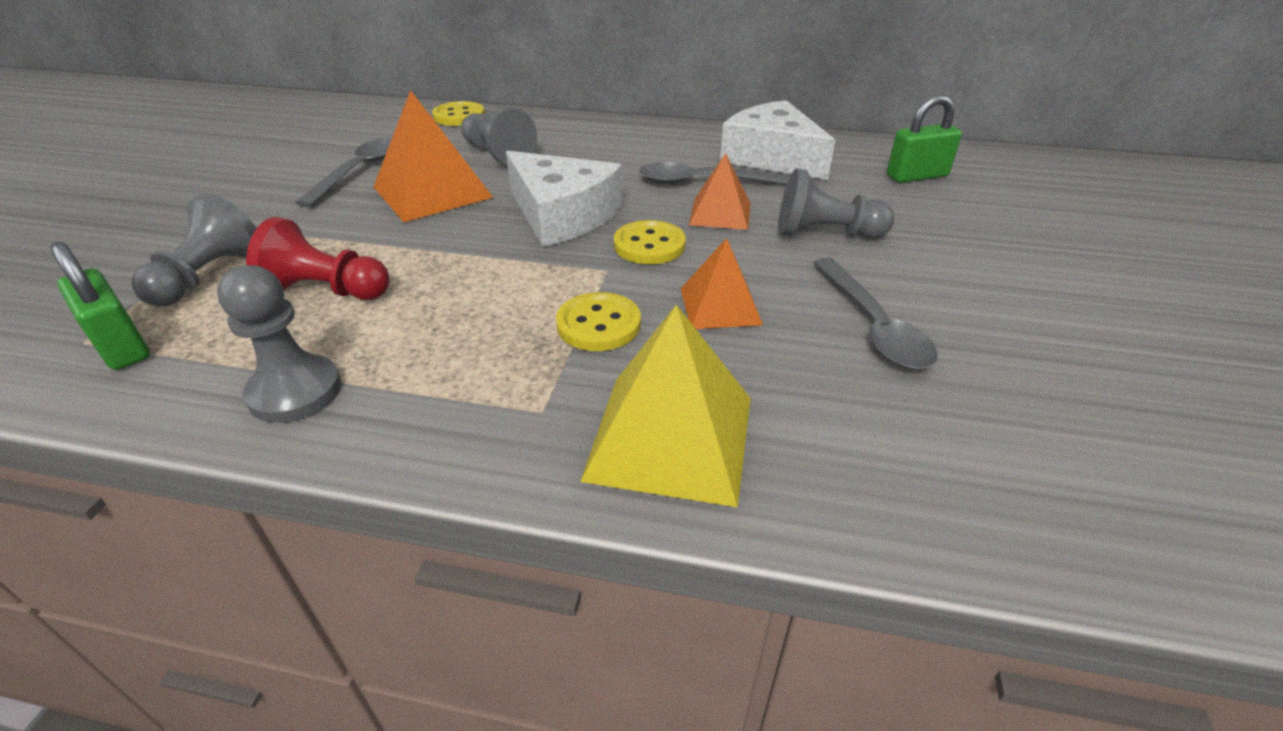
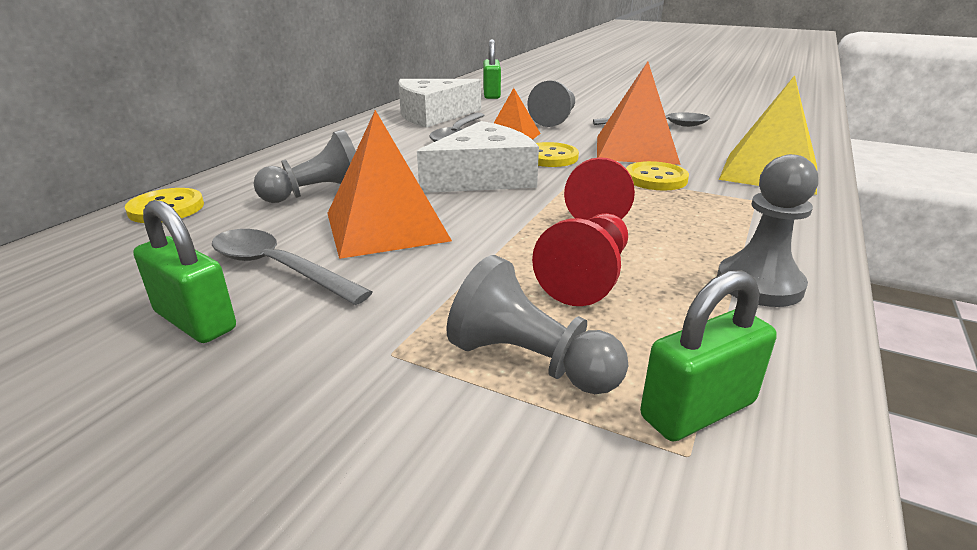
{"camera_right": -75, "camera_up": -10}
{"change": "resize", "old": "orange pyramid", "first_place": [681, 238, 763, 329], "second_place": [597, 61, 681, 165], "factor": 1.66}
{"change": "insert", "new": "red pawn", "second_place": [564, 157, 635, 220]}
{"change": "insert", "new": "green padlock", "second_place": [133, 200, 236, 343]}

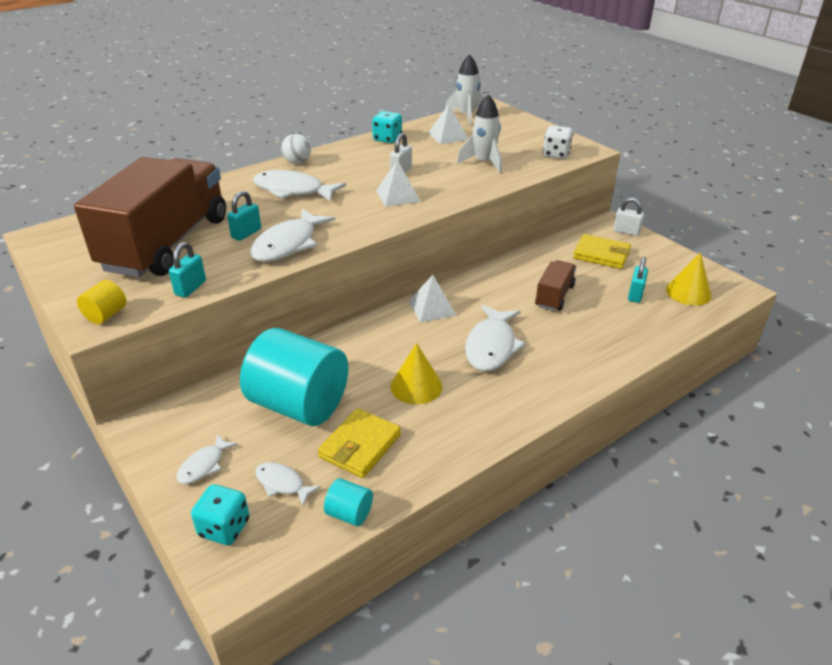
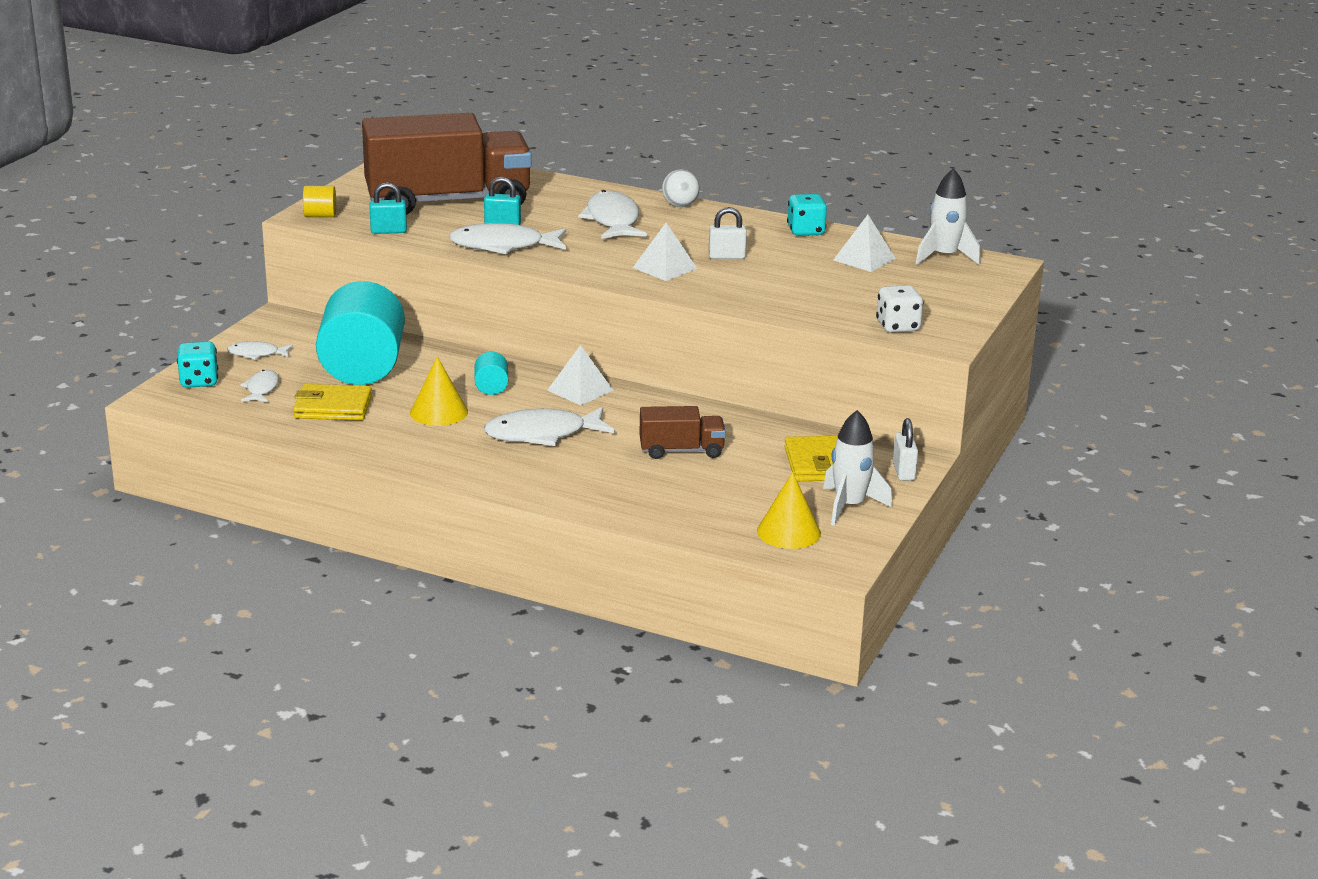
{"camera_right": 60, "camera_up": -10}
{"change": "move", "old": "white rocket", "first_place": [457, 94, 502, 173], "second_place": [823, 410, 892, 526]}
{"change": "delete", "old": "turquoise padlock", "first_place": [628, 257, 648, 303]}
{"change": "move", "old": "turquoise cylinder", "first_place": [324, 478, 373, 526], "second_place": [475, 352, 508, 395]}

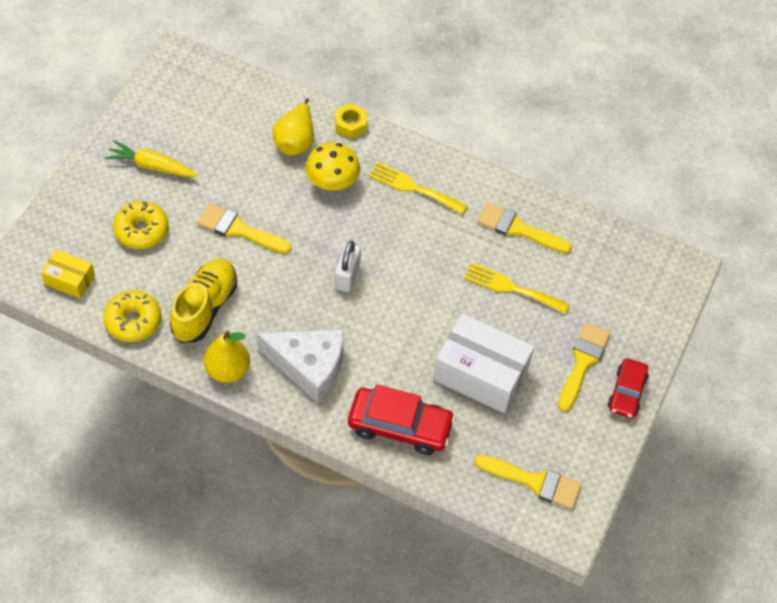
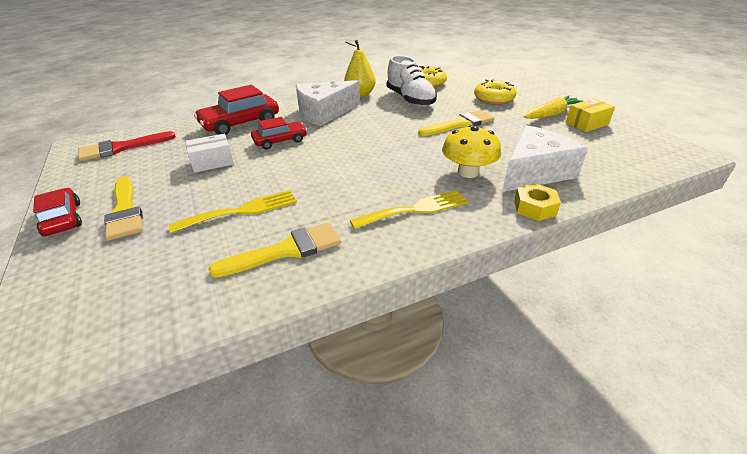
{"camera_right": 135, "camera_up": -20}
{"change": "replace", "old": "yellow pear", "new": "white cheese", "first_place": [272, 98, 314, 155], "second_place": [502, 125, 588, 192]}
{"change": "delete", "old": "white padlock", "first_place": [335, 241, 361, 292]}
{"change": "move", "old": "yellow box", "first_place": [41, 250, 95, 299], "second_place": [565, 98, 615, 132]}
{"change": "recolor", "old": "yellow shoe", "new": "white shoe", "first_place": [170, 259, 237, 343], "second_place": [387, 55, 437, 107]}
{"change": "resize", "old": "white box", "first_place": [433, 313, 534, 413], "second_place": [186, 134, 234, 173], "factor": 0.53}
{"change": "recolor", "old": "yellow brush", "new": "red brush", "first_place": [474, 455, 582, 509], "second_place": [78, 131, 176, 161]}
{"change": "insert", "new": "red car", "second_place": [251, 117, 307, 149]}

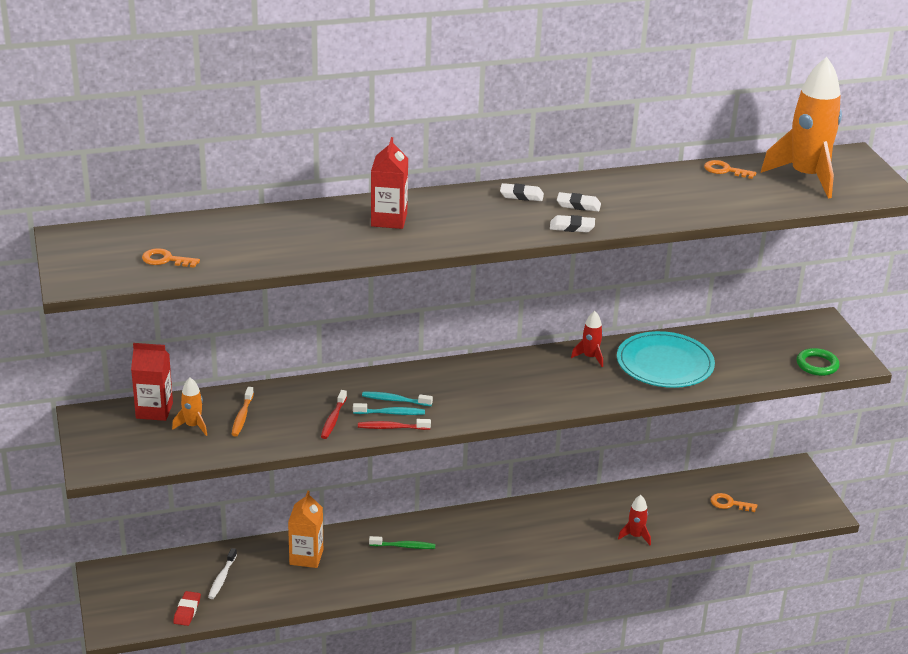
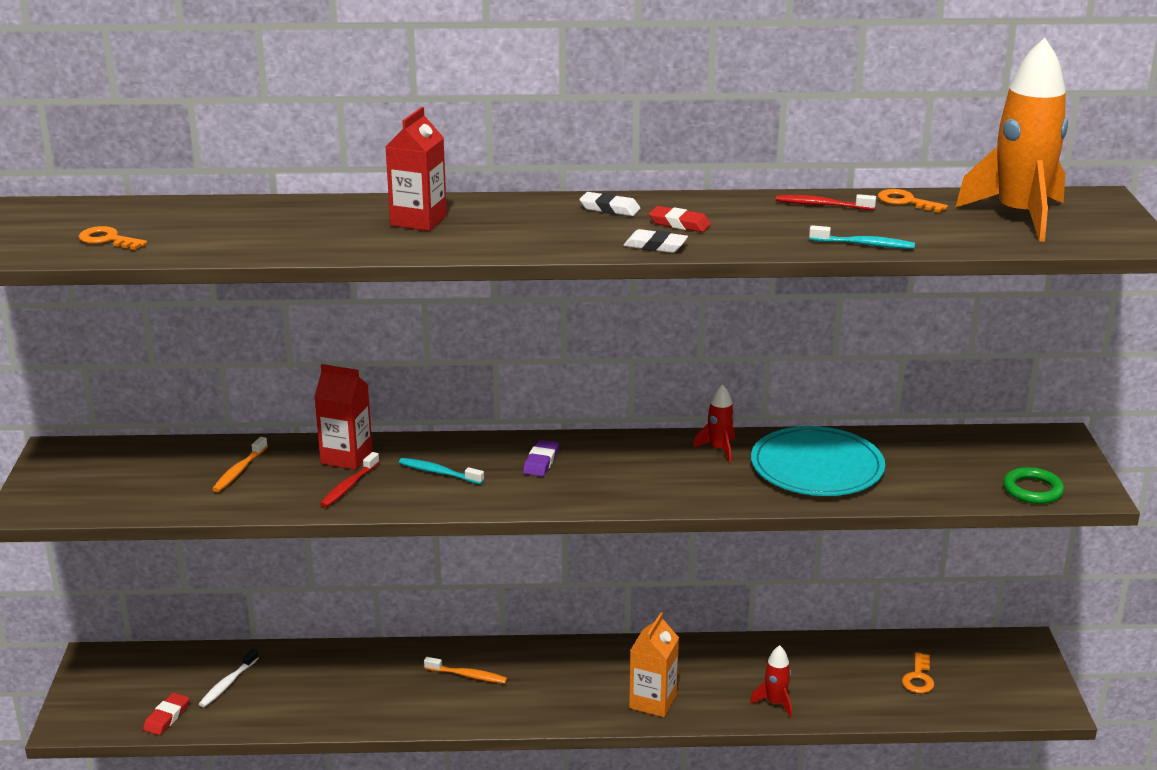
{"camera_right": 15, "camera_up": -5}
{"change": "recolor", "old": "white eraser", "new": "red eraser", "first_place": [557, 192, 601, 212], "second_place": [649, 206, 711, 232]}
{"change": "move", "old": "red carton", "first_place": [131, 343, 173, 421], "second_place": [314, 364, 373, 470]}
{"change": "delete", "old": "orange rocket", "first_place": [172, 378, 207, 436]}
{"change": "move", "old": "turquoise toothbrush", "first_place": [353, 403, 425, 415], "second_place": [809, 225, 915, 249]}
{"change": "move", "old": "red toothbrush", "first_place": [358, 419, 431, 430], "second_place": [776, 194, 876, 210]}
{"change": "move", "old": "orange carton", "first_place": [288, 491, 323, 568], "second_place": [629, 612, 679, 717]}
{"change": "rotate", "old": "orange key", "first_place": [710, 493, 757, 512], "second_place": [902, 652, 934, 693], "degrees": -105}
{"change": "recolor", "old": "green toothbrush", "new": "orange toothbrush", "first_place": [369, 536, 435, 549], "second_place": [424, 657, 507, 684]}
{"change": "insert", "new": "purple eraser", "second_place": [523, 440, 559, 477]}

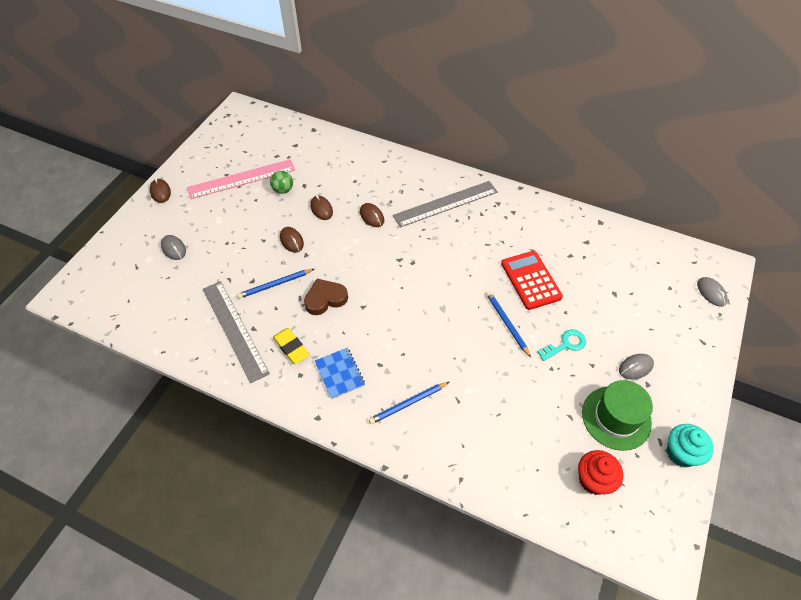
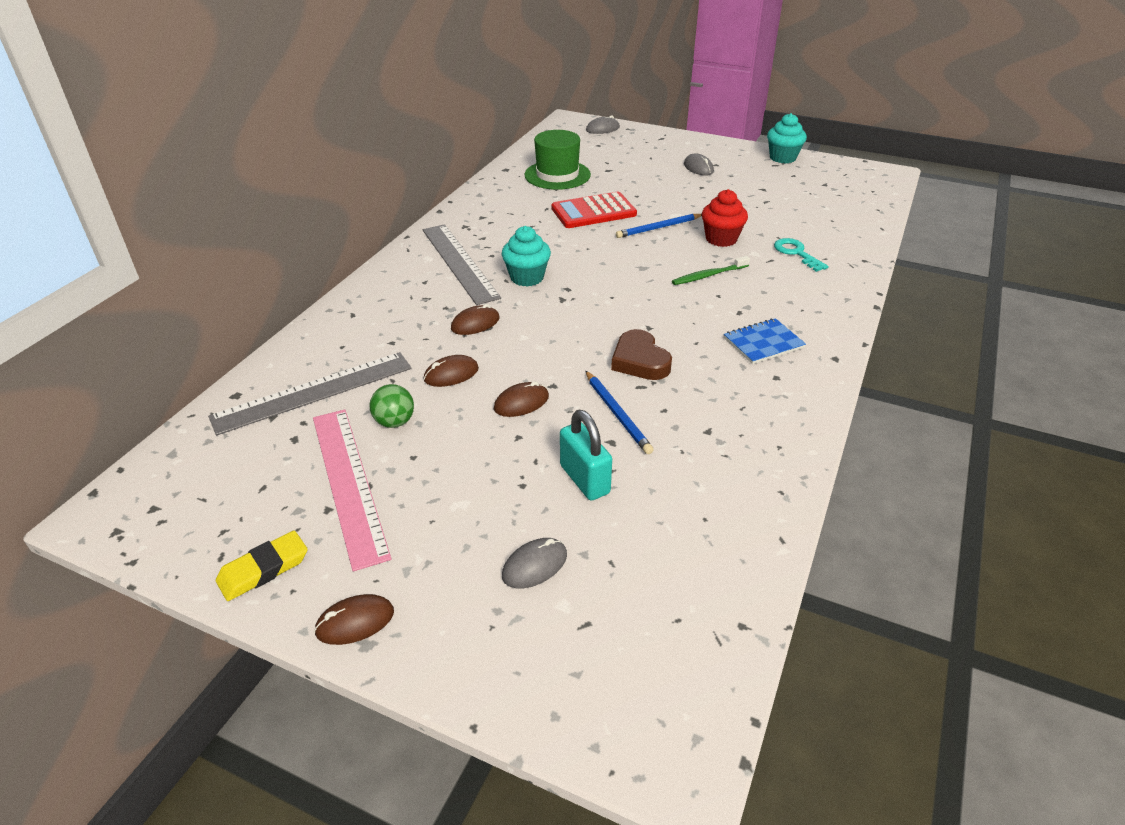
{"camera_right": -90, "camera_up": -15}
{"change": "move", "old": "grey ruler", "first_place": [203, 281, 270, 383], "second_place": [208, 352, 412, 436]}
{"change": "move", "old": "yellow eraser", "first_place": [273, 328, 310, 364], "second_place": [216, 530, 308, 601]}
{"change": "move", "old": "turquoise key", "first_place": [537, 329, 586, 361], "second_place": [774, 238, 828, 272]}
{"change": "move", "old": "green hat", "first_place": [582, 380, 653, 451], "second_place": [525, 130, 591, 190]}
{"change": "delete", "old": "blue pencil", "first_place": [369, 382, 449, 424]}
{"change": "move", "old": "red cupcake", "first_place": [578, 450, 623, 495], "second_place": [702, 189, 748, 247]}
{"change": "insert", "new": "turquoise cupcake", "second_place": [502, 226, 551, 287]}
{"change": "insert", "new": "green toothbrush", "second_place": [672, 256, 750, 285]}
{"change": "insert", "new": "turquoise padlock", "second_place": [560, 410, 612, 501]}

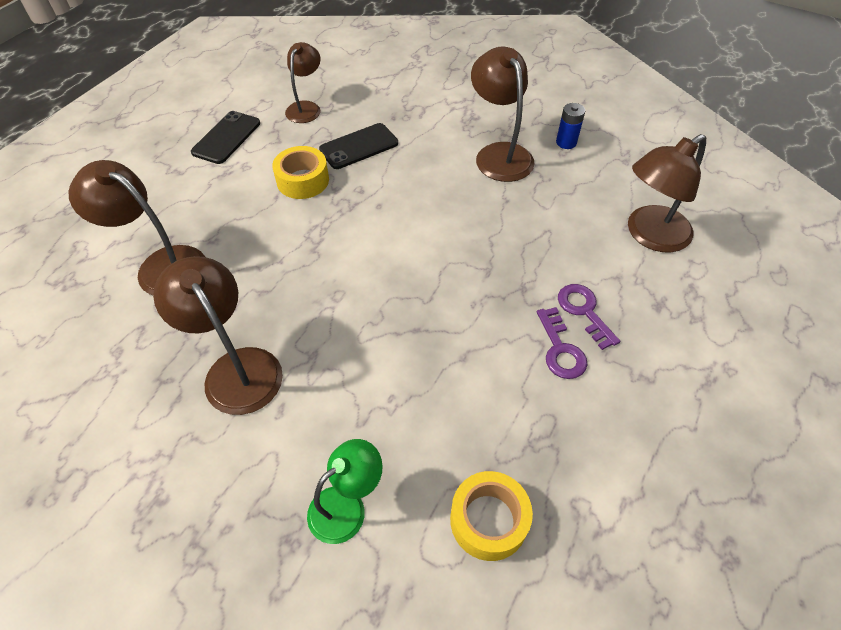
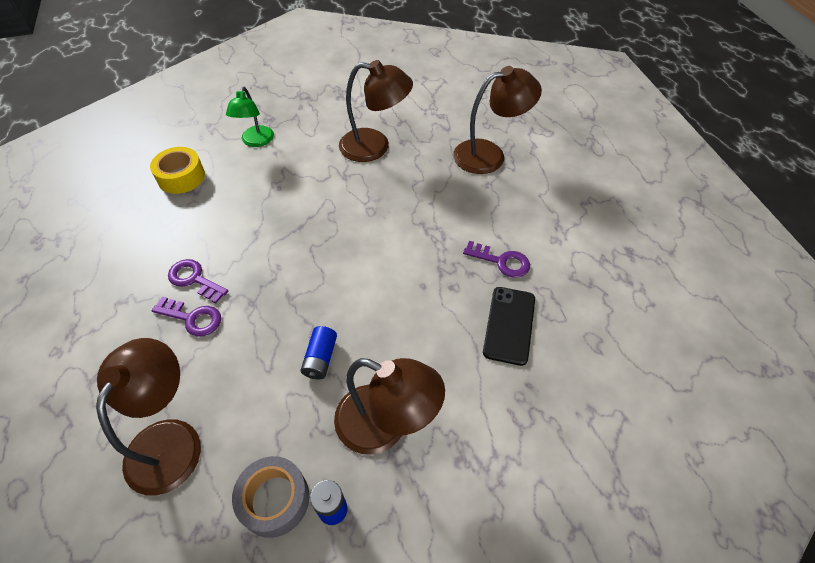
{"camera_right": 135, "camera_up": 0}
{"change": "delete", "old": "brown lamp", "first_place": [285, 42, 320, 123]}
{"change": "delete", "old": "black phone", "first_place": [191, 111, 260, 164]}
{"change": "replace", "old": "yellow tape", "new": "purple key", "first_place": [272, 146, 329, 199], "second_place": [463, 241, 530, 278]}
{"change": "insert", "new": "blue battery", "second_place": [300, 326, 337, 379]}
{"change": "insert", "new": "grey tape", "second_place": [232, 456, 309, 538]}

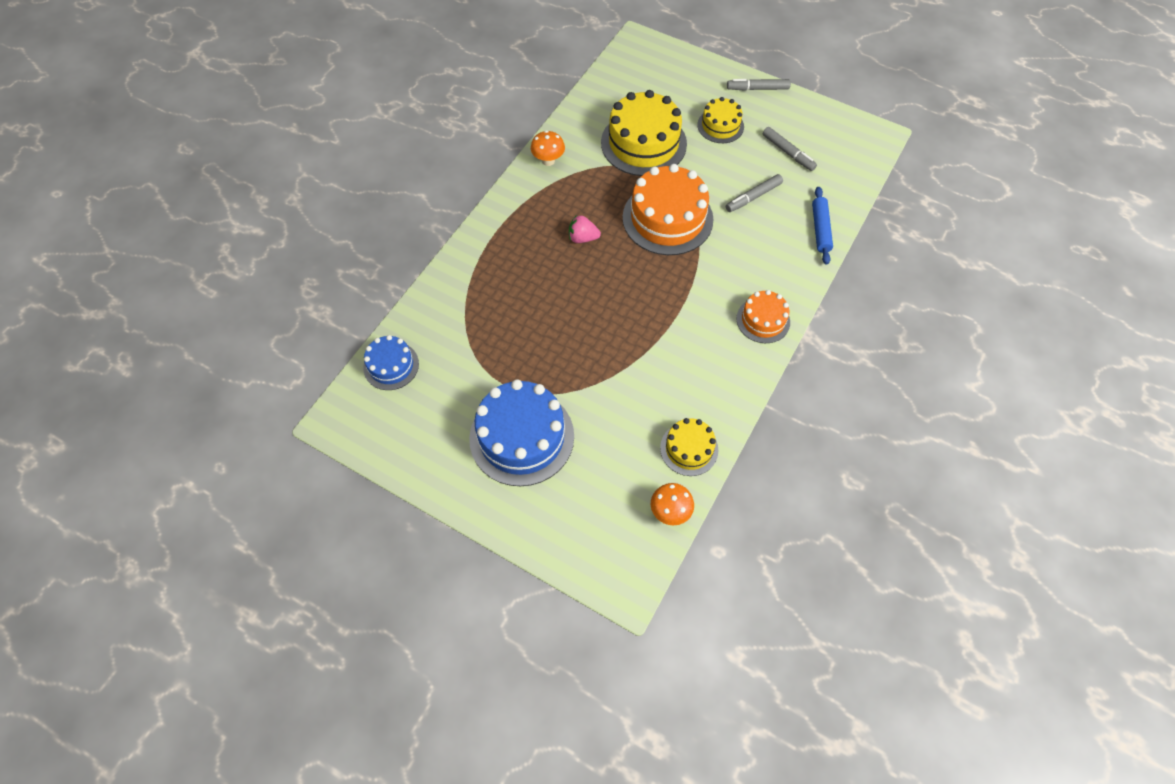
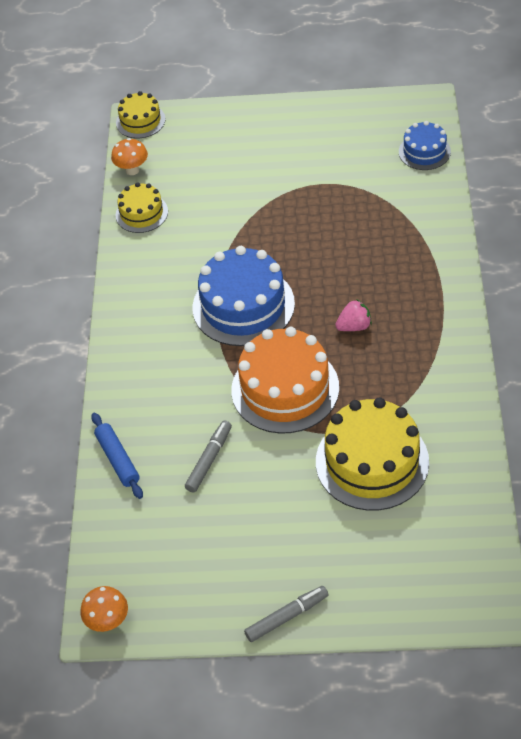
{"camera_right": 155, "camera_up": -10}
{"change": "move", "old": "yellow cake", "first_place": [697, 97, 744, 143], "second_place": [116, 91, 165, 138]}
{"change": "delete", "old": "grey marker", "first_place": [763, 127, 817, 171]}
{"change": "move", "old": "orange mushroom", "first_place": [531, 131, 565, 166], "second_place": [81, 586, 128, 632]}
{"change": "delete", "old": "orange cake", "first_place": [736, 290, 790, 343]}
{"change": "move", "old": "blue cake", "first_place": [469, 379, 574, 486], "second_place": [192, 246, 295, 346]}

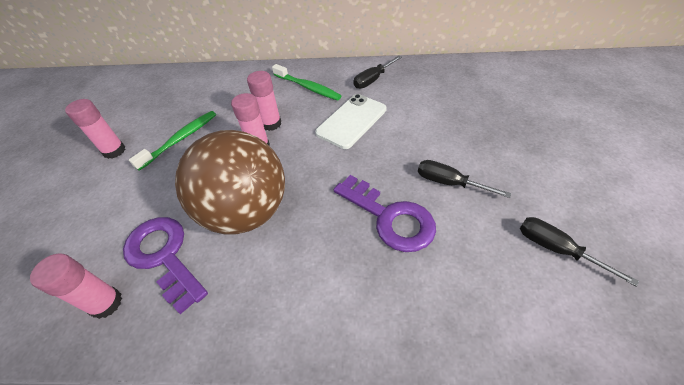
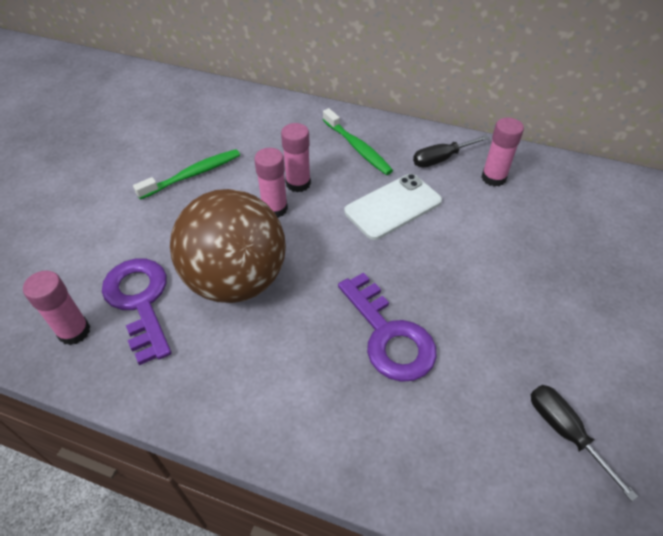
{"camera_right": 15, "camera_up": 0}
{"change": "move", "old": "pink glue stick", "first_place": [65, 99, 125, 159], "second_place": [481, 118, 524, 187]}
{"change": "delete", "old": "black screwdriver", "first_place": [418, 160, 511, 198]}

